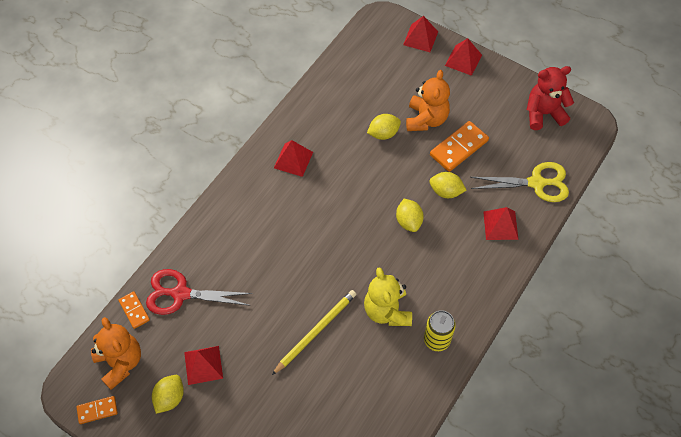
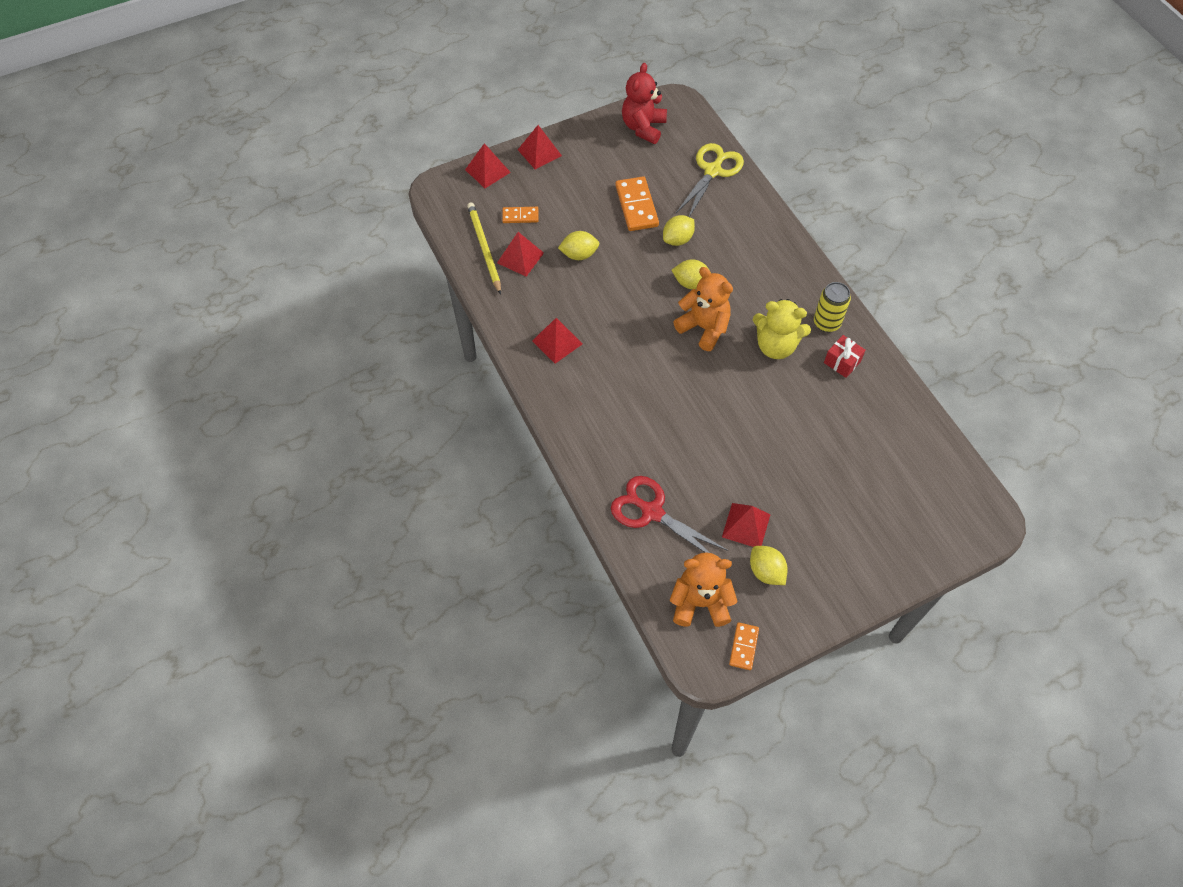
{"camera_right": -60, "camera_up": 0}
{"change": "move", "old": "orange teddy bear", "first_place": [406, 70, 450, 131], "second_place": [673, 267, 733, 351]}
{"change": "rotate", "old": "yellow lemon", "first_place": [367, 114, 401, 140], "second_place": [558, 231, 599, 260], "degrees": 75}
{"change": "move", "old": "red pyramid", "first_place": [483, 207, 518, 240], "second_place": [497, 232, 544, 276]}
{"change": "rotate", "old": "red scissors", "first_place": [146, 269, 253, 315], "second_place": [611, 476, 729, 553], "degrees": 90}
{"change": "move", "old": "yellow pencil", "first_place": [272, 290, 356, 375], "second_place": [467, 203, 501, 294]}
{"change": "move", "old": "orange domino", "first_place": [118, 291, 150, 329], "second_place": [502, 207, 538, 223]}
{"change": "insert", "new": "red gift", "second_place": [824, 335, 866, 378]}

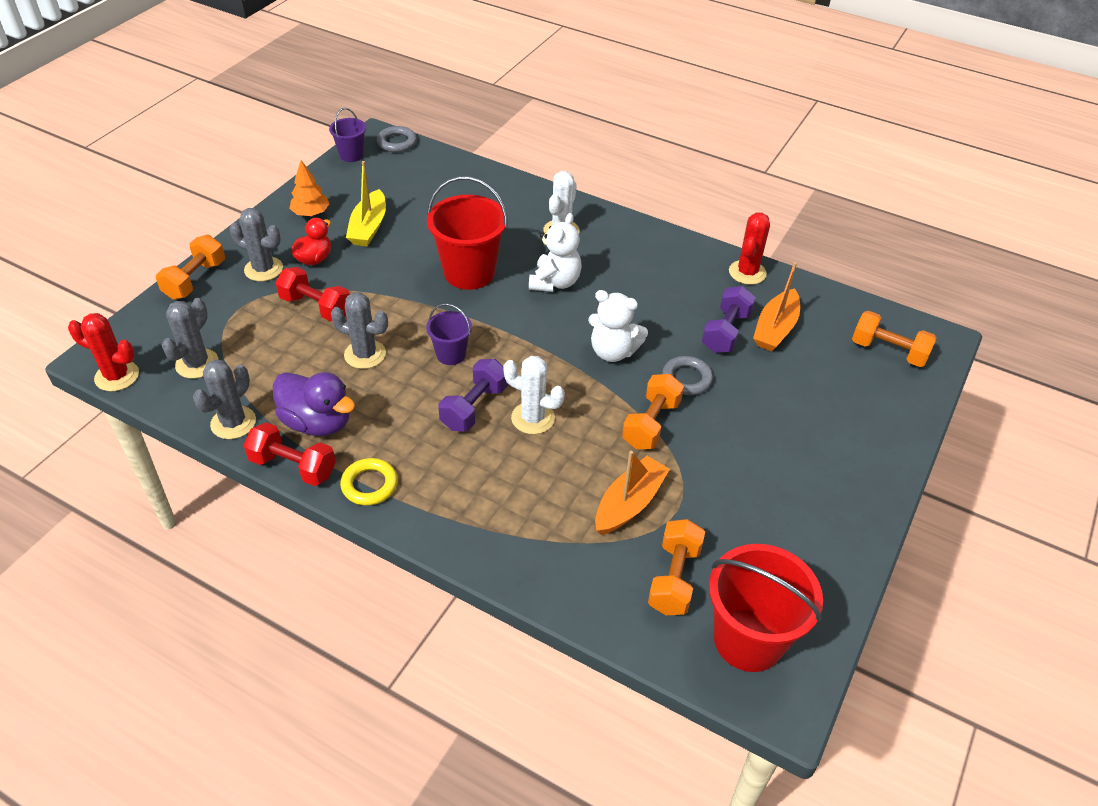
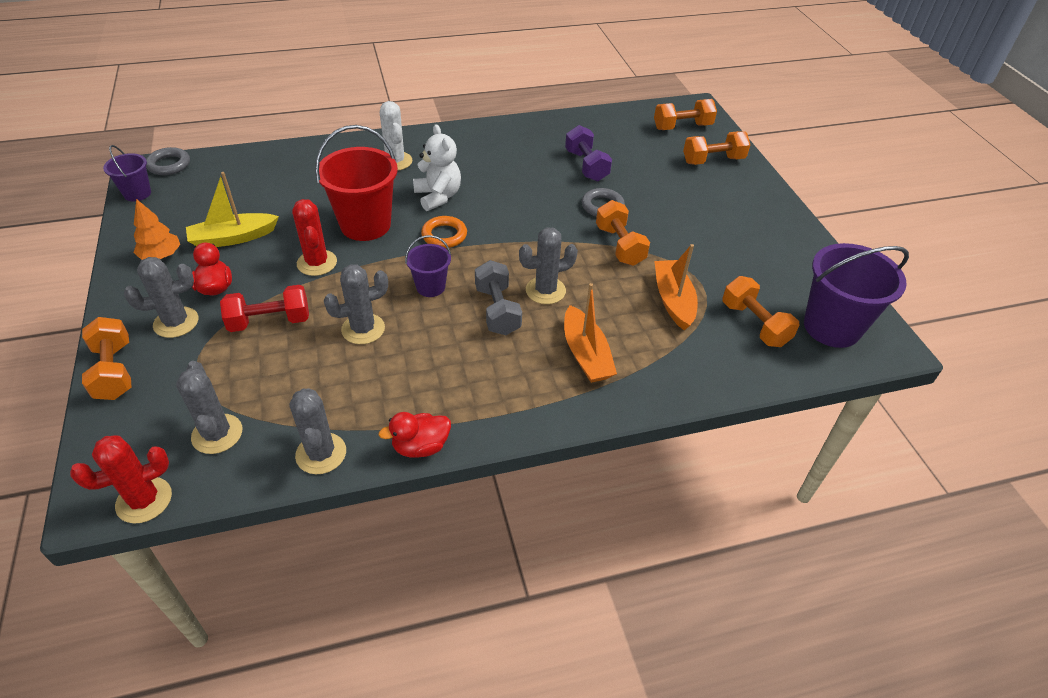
{"camera_right": -45, "camera_up": 0}
{"change": "rotate", "old": "yellow boat", "first_place": [346, 161, 386, 246], "second_place": [186, 172, 279, 247], "degrees": 105}
{"change": "move", "old": "red cactus", "first_place": [729, 212, 770, 285], "second_place": [292, 199, 337, 276]}
{"change": "move", "old": "orange boat", "first_place": [753, 262, 800, 351], "second_place": [564, 283, 617, 383]}
{"change": "delete", "old": "white teddy bear", "first_place": [588, 290, 648, 362]}
{"change": "recolor", "old": "white cactus", "new": "grey cactus", "first_place": [503, 356, 565, 434], "second_place": [519, 227, 578, 304]}
{"change": "recolor", "old": "purple dumbbell", "new": "grey dumbbell", "first_place": [438, 359, 508, 431], "second_place": [475, 260, 522, 335]}
{"change": "delete", "old": "purple duck", "first_place": [273, 372, 355, 436]}
{"change": "replace", "old": "red dumbbell", "new": "red duck", "first_place": [244, 422, 336, 486], "second_place": [378, 412, 451, 458]}
{"change": "delete", "old": "yellow ring", "first_place": [340, 458, 398, 505]}
{"change": "recolor", "old": "red bucket", "new": "purple bucket", "first_place": [709, 544, 823, 672], "second_place": [804, 243, 909, 348]}
{"change": "insert", "new": "orange dumbbell", "second_place": [683, 131, 750, 165]}
{"change": "insert", "new": "orange ring", "second_place": [421, 216, 467, 248]}

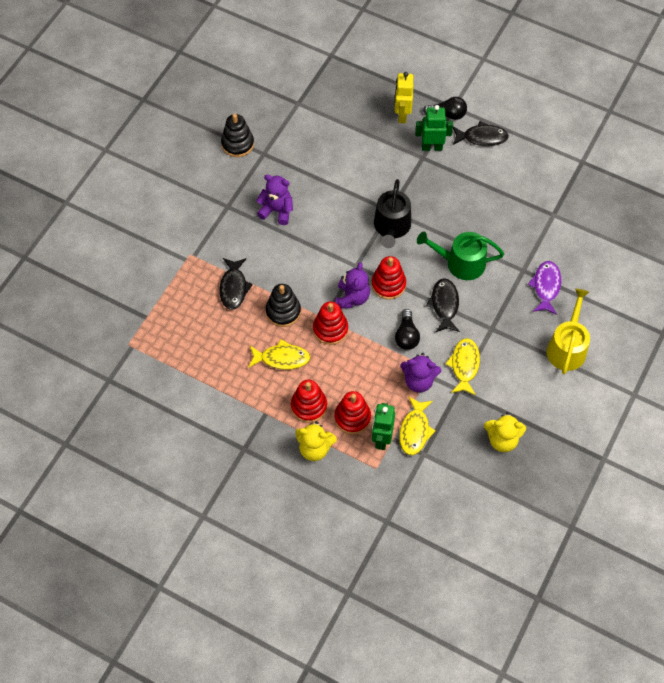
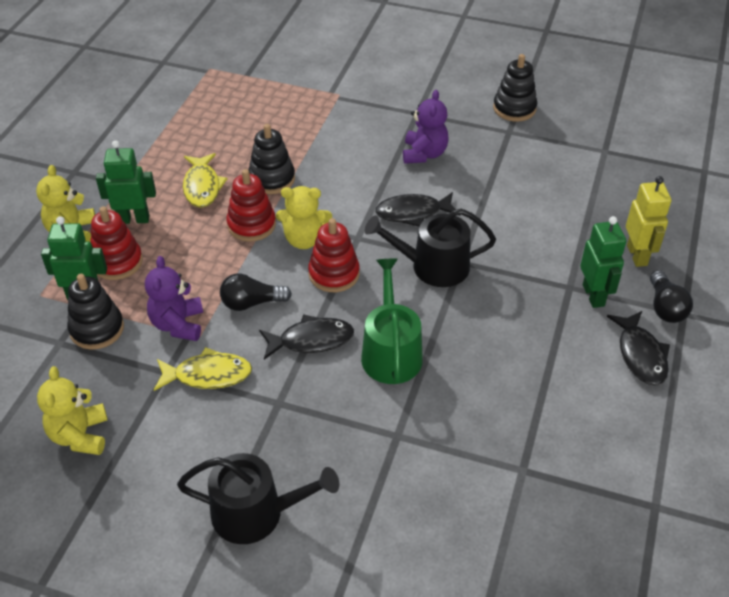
{"camera_right": 80, "camera_up": -15}
{"change": "rotate", "old": "yellow robot", "first_place": [395, 72, 413, 123], "second_place": [626, 176, 671, 267], "degrees": 90}
{"change": "move", "old": "black fish", "first_place": [219, 258, 253, 310], "second_place": [375, 192, 460, 227]}
{"change": "delete", "old": "purple fish", "first_place": [528, 261, 561, 315]}
{"change": "recolor", "old": "purple teddy bear", "new": "yellow teddy bear", "first_place": [335, 262, 370, 308], "second_place": [276, 186, 332, 249]}
{"change": "recolor", "old": "yellow watering can", "new": "black watering can", "first_place": [546, 289, 590, 374], "second_place": [177, 453, 339, 544]}
{"change": "replace", "old": "red stacking toy", "new": "green robot", "first_place": [291, 380, 327, 423], "second_place": [96, 140, 156, 224]}
{"change": "replace", "old": "yellow fish", "new": "black stacking toy", "first_place": [399, 396, 436, 455], "second_place": [67, 274, 124, 350]}

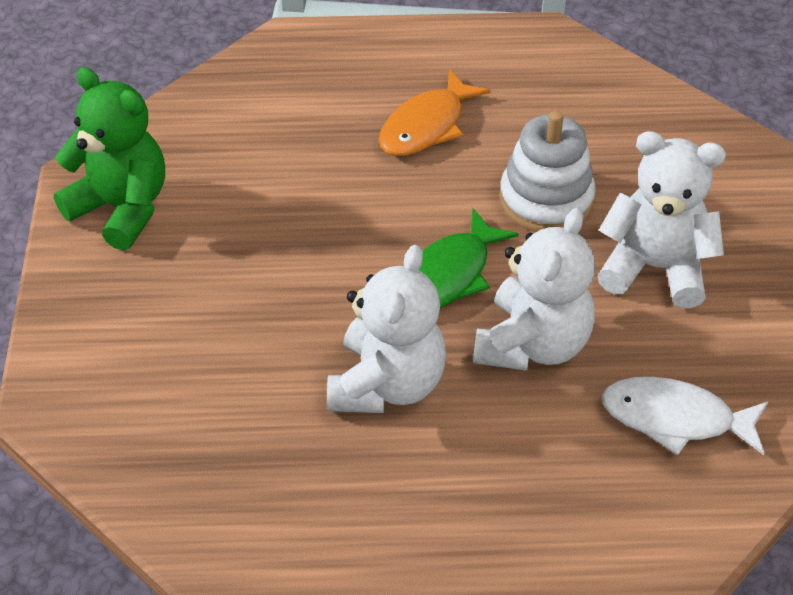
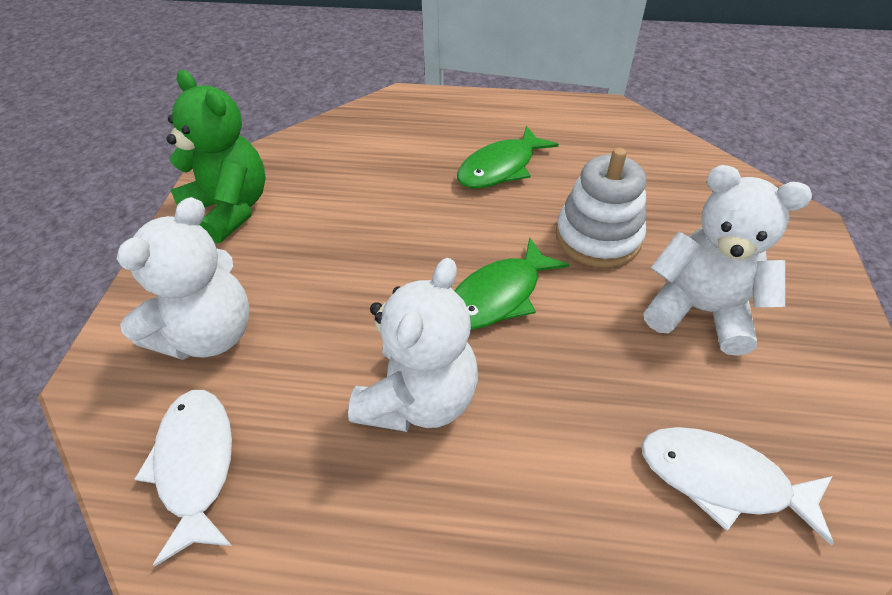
{"camera_right": 10, "camera_up": 0}
{"change": "recolor", "old": "orange fish", "new": "green fish", "first_place": [379, 69, 491, 156], "second_place": [457, 126, 559, 189]}
{"change": "move", "old": "white teddy bear", "first_place": [473, 208, 595, 371], "second_place": [117, 197, 250, 360]}
{"change": "insert", "new": "white fish", "second_place": [135, 390, 232, 567]}

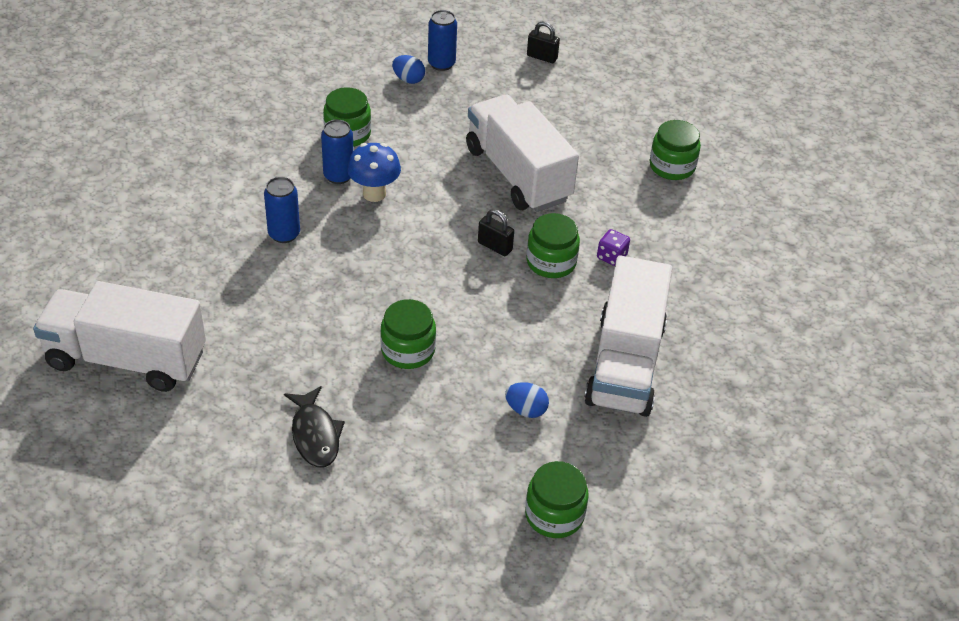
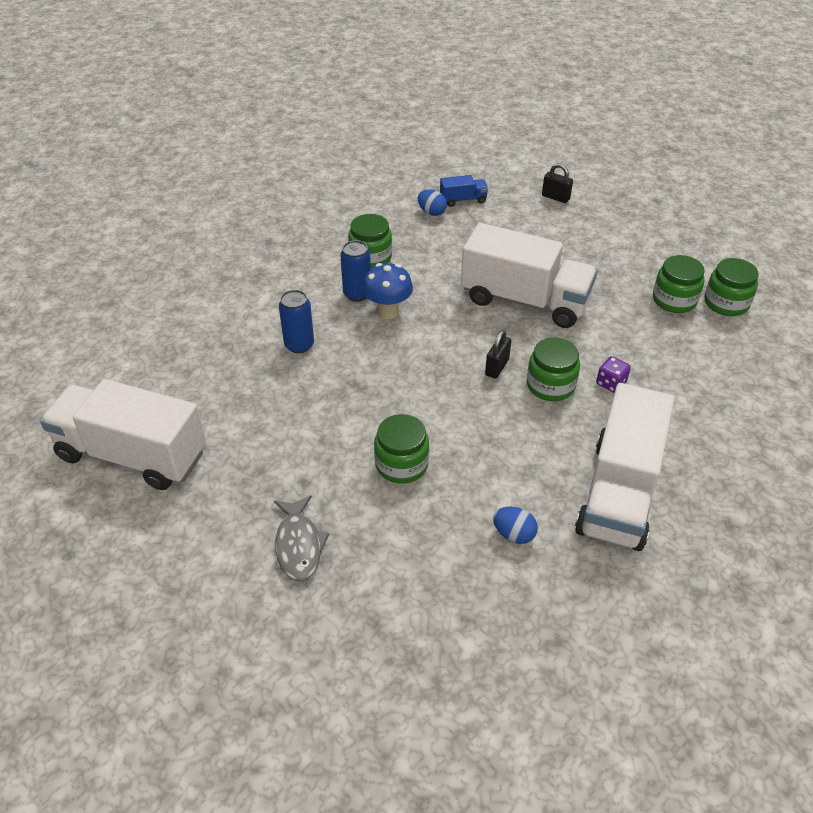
{"camera_right": 10, "camera_up": 0}
{"change": "replace", "old": "blue can", "new": "blue truck", "first_place": [428, 10, 457, 71], "second_place": [440, 175, 488, 207]}
{"change": "rotate", "old": "white truck", "first_place": [466, 95, 579, 212], "second_place": [461, 223, 598, 328], "degrees": 135}
{"change": "rotate", "old": "black padlock", "first_place": [478, 209, 514, 256], "second_place": [485, 330, 511, 379], "degrees": 75}
{"change": "recolor", "old": "black fish", "new": "grey fish", "first_place": [284, 386, 345, 467], "second_place": [274, 495, 329, 581]}
{"change": "move", "old": "green jar", "first_place": [525, 461, 589, 538], "second_place": [704, 258, 759, 316]}

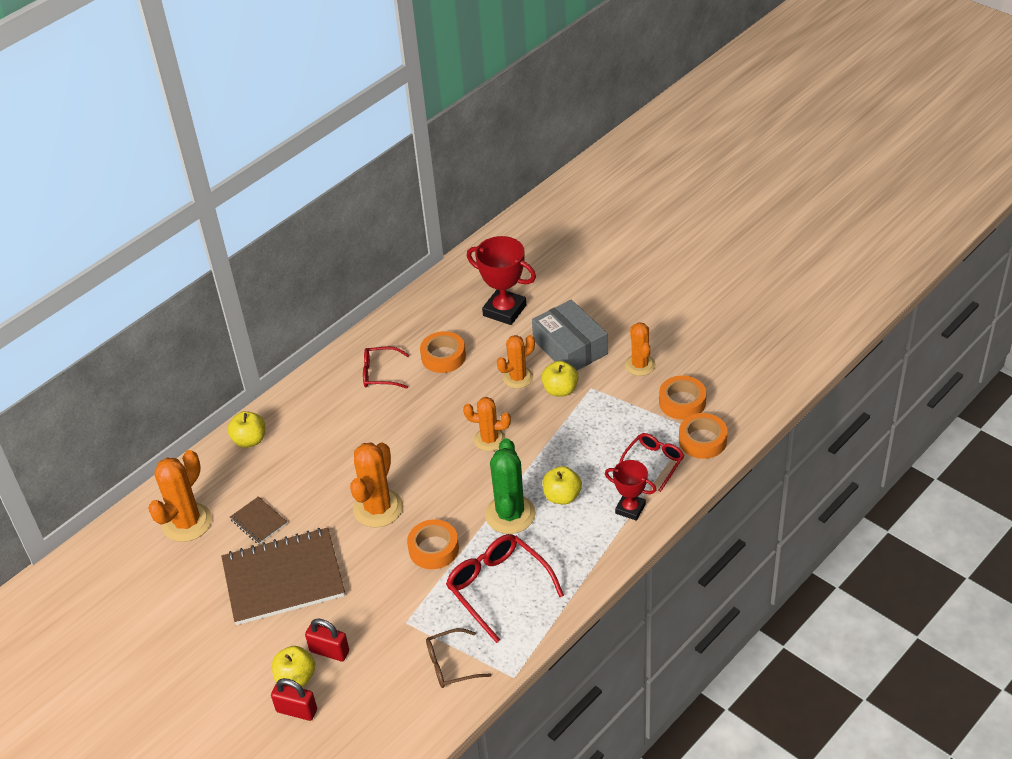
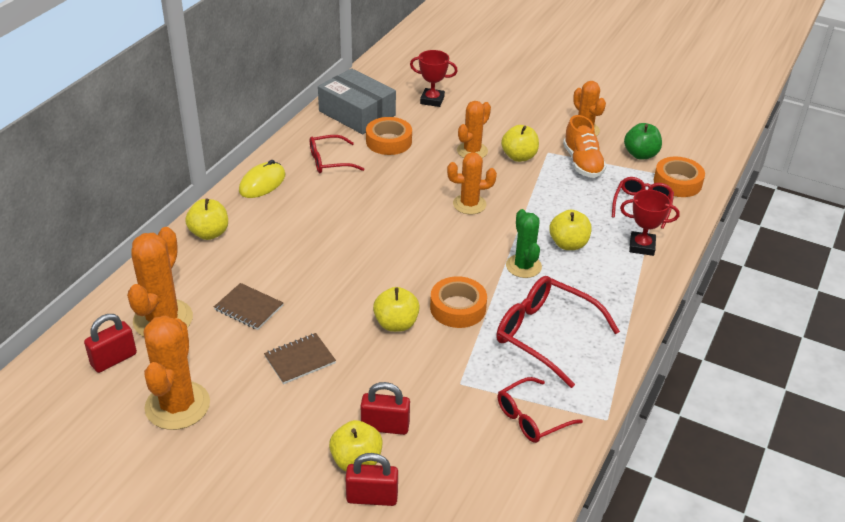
{"camera_right": -20, "camera_up": -5}
{"change": "resize", "old": "red trophy", "first_place": [467, 236, 536, 325], "second_place": [410, 50, 458, 107], "factor": 0.63}
{"change": "move", "old": "grey box", "first_place": [532, 300, 608, 371], "second_place": [318, 68, 396, 134]}
{"change": "replace", "old": "orange tape", "new": "green apple", "first_place": [659, 376, 706, 420], "second_place": [624, 123, 662, 160]}
{"change": "resize", "old": "green cactus", "first_place": [485, 438, 536, 534], "second_place": [506, 209, 542, 278], "factor": 0.66}
{"change": "move", "old": "orange cactus", "first_place": [350, 442, 403, 528], "second_place": [144, 315, 210, 430]}
{"change": "resize", "old": "brown notebook", "first_place": [221, 528, 345, 625], "second_place": [264, 333, 336, 384], "factor": 0.45}
{"change": "recolor", "old": "brown glasses", "new": "red glasses", "first_place": [426, 628, 492, 688], "second_place": [498, 377, 583, 443]}
{"change": "insert", "new": "orange shoe", "second_place": [563, 115, 607, 178]}
{"change": "insert", "new": "yellow mouse", "second_place": [239, 160, 286, 198]}
{"change": "insert", "new": "yellow apple", "second_place": [373, 287, 420, 332]}
{"change": "insert", "new": "red padlock", "second_place": [84, 314, 137, 373]}

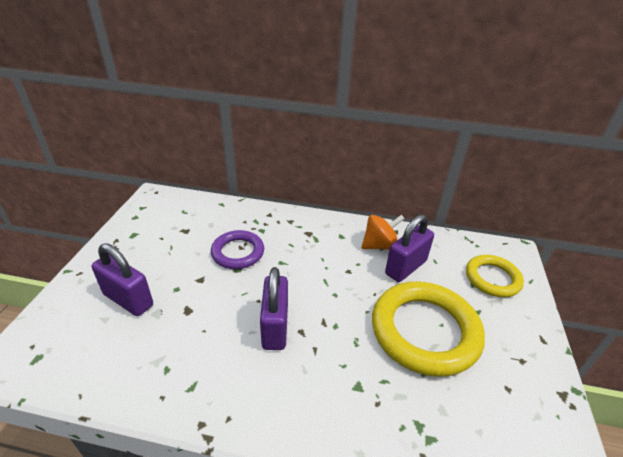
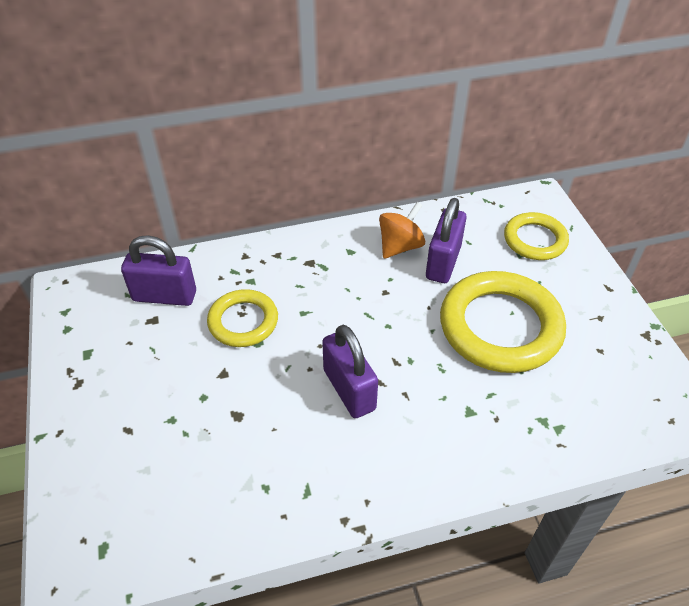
{"camera_right": -25, "camera_up": 10}
{"change": "recolor", "old": "purple ring", "new": "yellow ring", "first_place": [211, 230, 264, 269], "second_place": [207, 289, 278, 347]}
{"change": "move", "old": "purple padlock", "first_place": [92, 243, 153, 316], "second_place": [121, 235, 196, 306]}

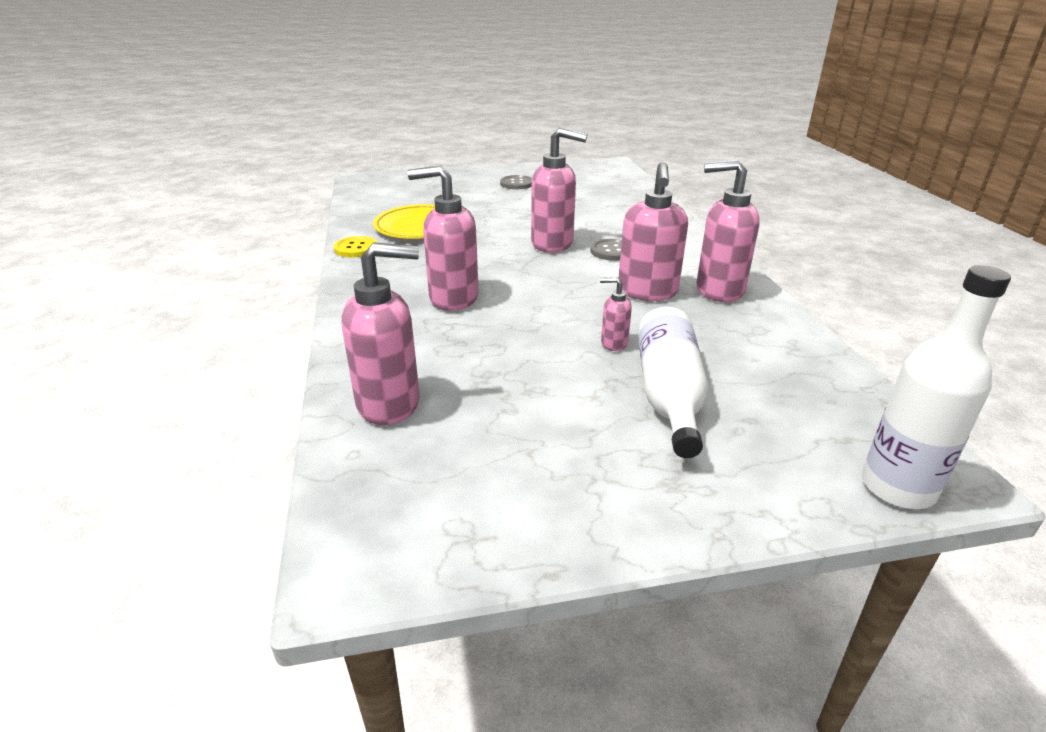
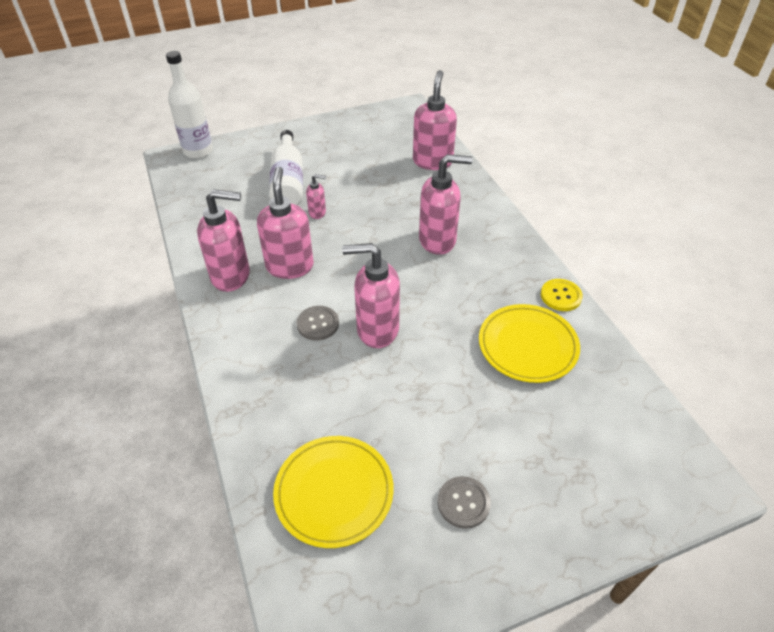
{"camera_right": 170, "camera_up": 15}
{"change": "rotate", "old": "pink soap dispenser", "first_place": [342, 242, 420, 425], "second_place": [413, 70, 457, 170], "degrees": 120}
{"change": "insert", "new": "yellow plate", "second_place": [273, 436, 394, 548]}

